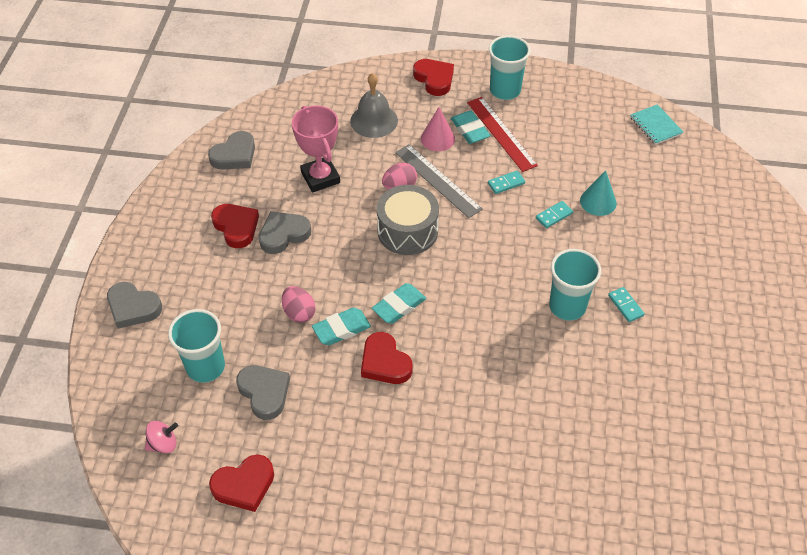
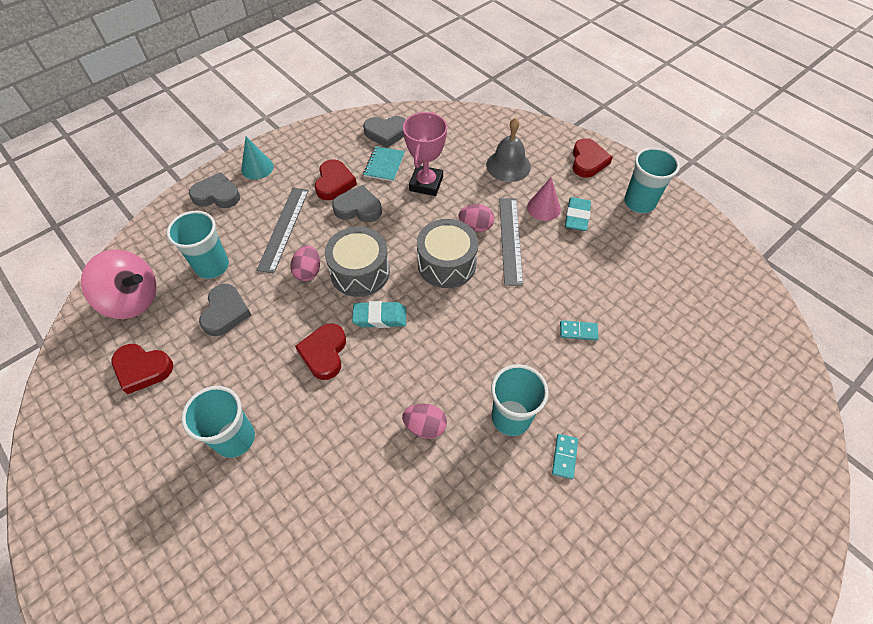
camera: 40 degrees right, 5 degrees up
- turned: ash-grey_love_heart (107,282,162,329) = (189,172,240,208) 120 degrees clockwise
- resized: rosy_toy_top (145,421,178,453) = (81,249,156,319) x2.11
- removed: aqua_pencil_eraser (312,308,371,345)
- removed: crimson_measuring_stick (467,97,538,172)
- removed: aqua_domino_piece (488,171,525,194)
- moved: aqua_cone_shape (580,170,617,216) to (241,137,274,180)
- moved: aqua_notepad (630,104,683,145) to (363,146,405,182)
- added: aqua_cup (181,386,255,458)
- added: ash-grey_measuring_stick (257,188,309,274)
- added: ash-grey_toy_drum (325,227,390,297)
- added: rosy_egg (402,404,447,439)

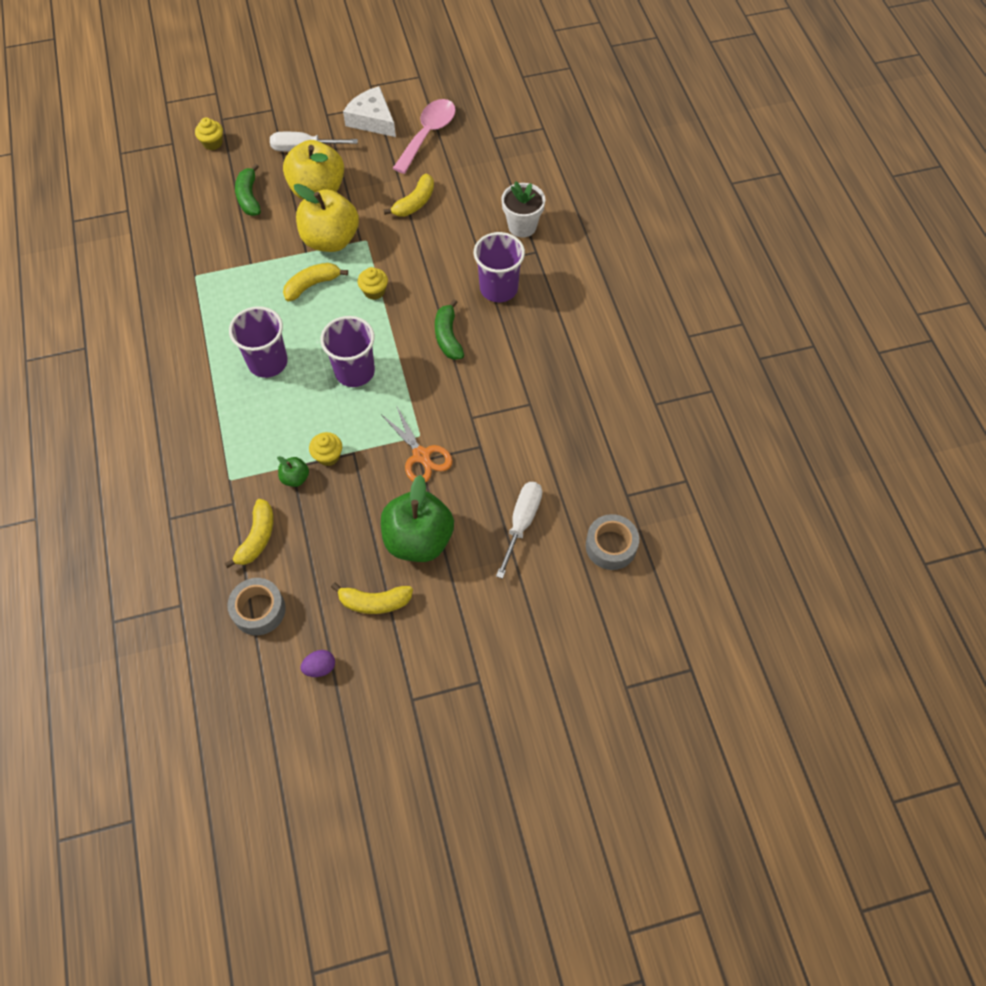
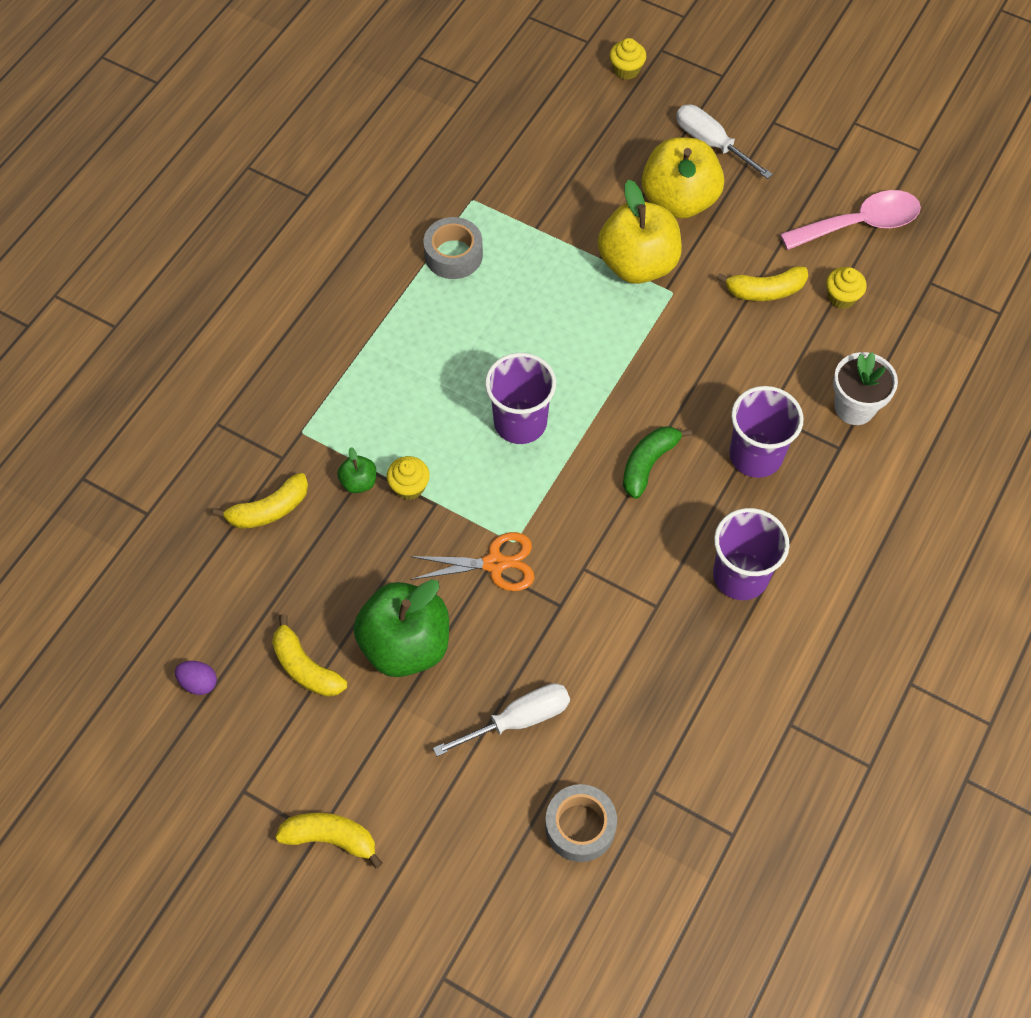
camera: 45 degrees right, 0 degrees up
- moved: ash-grey_roll_of_tape (227,578,286,635) to (424,217,483,279)
- moved: purple_cup (229,306,288,378) to (713,508,790,600)
- removed: emerald_banana (235,164,261,216)
- moved: golden_banana (283,263,348,301) to (275,813,382,869)
- removed: snow-white_cheese (343,86,396,137)
- moved: golden_muffin (358,267,388,300) to (826,267,867,309)
- turned: bright_orange_shears (381,405,453,483) = (410,532,534,591) 105 degrees counterclockwise

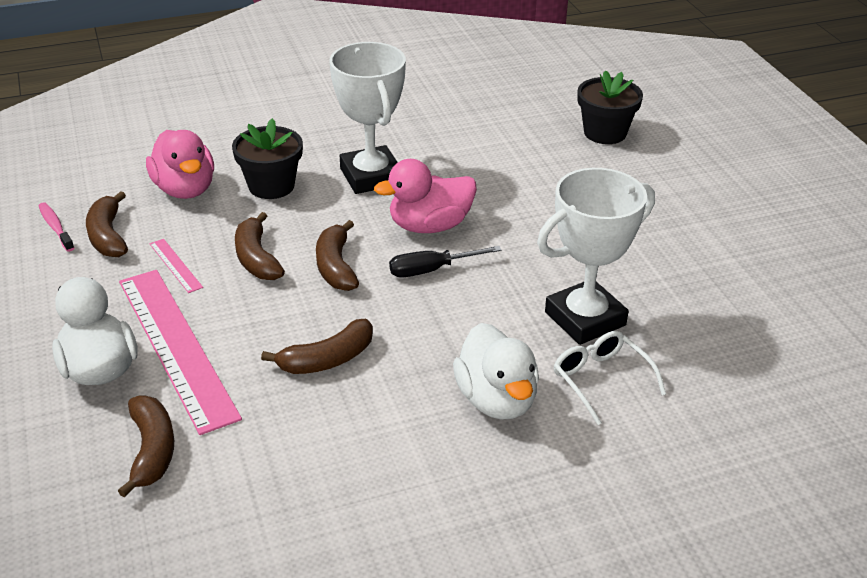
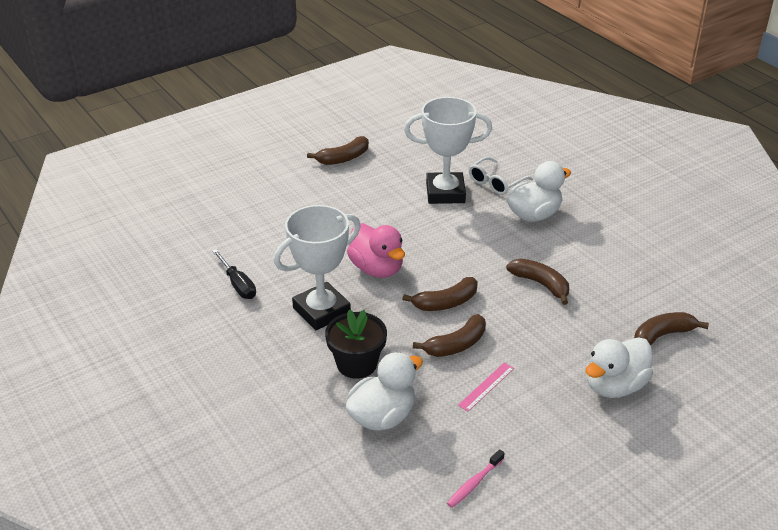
camera: 105 degrees left, 0 degrees up
- moved: russet_banana (86,191,128,257) to (307,136,369,165)
- removed: rosy_measuring_stick (119,270,242,435)
- recoloured: rosy_duck (146,130,214,199) to snow-white_duck (346,352,423,431)
- moved: jet-black_hand_screwdriver (389,246,502,277) to (212,249,256,299)
- turned: snow-white_prize_cup (537,168,655,345) = (404,97,492,204) 45 degrees counterclockwise
- removed: jet-black_flower_pot (577,71,643,144)

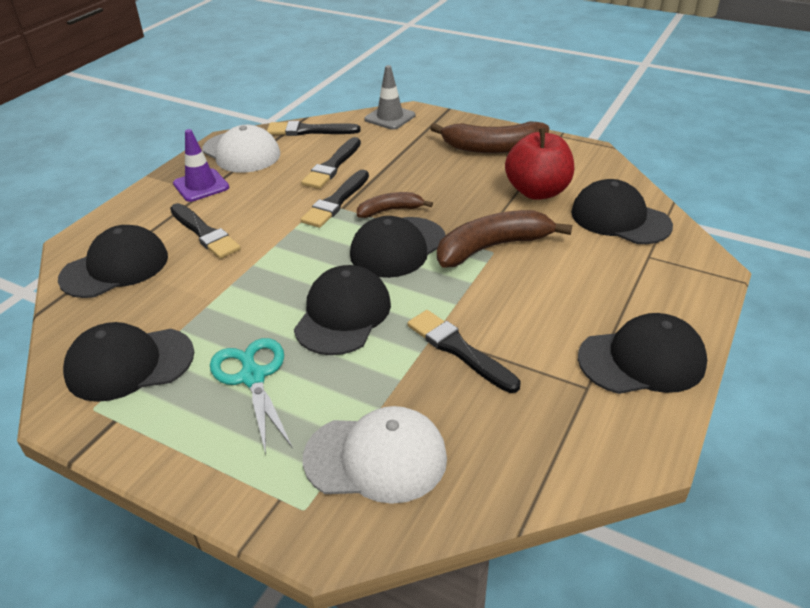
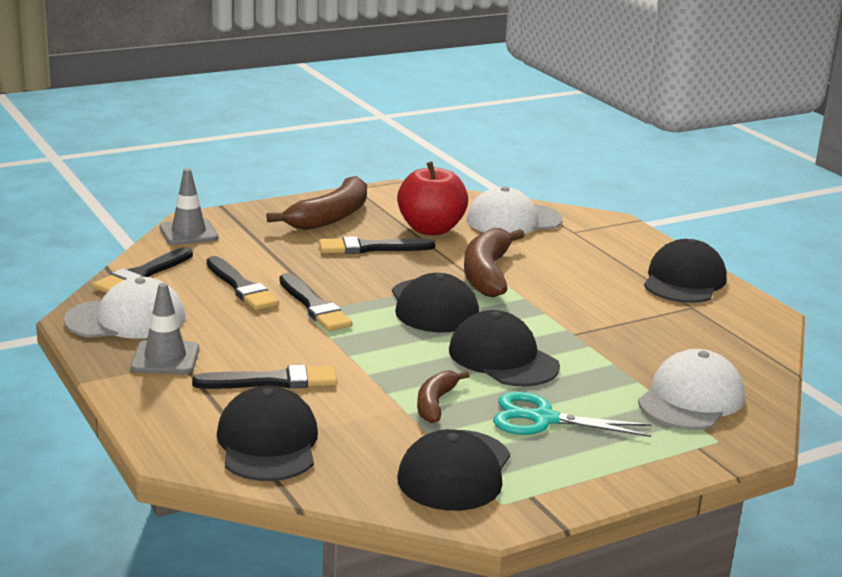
camera: 60 degrees left, 15 degrees down
- recoloured: purple_traffic_cone (173,129,229,202) to ash-grey_traffic_cone (130,283,199,374)
- moved: russet_banana (357,192,433,218) to (417,370,470,423)
- moved: jet-black_paintbrush (407,310,521,393) to (319,236,435,254)
- recoloured: jet-black_baseball_cap (571,179,673,244) to snow-white_baseball_cap (467,186,563,234)

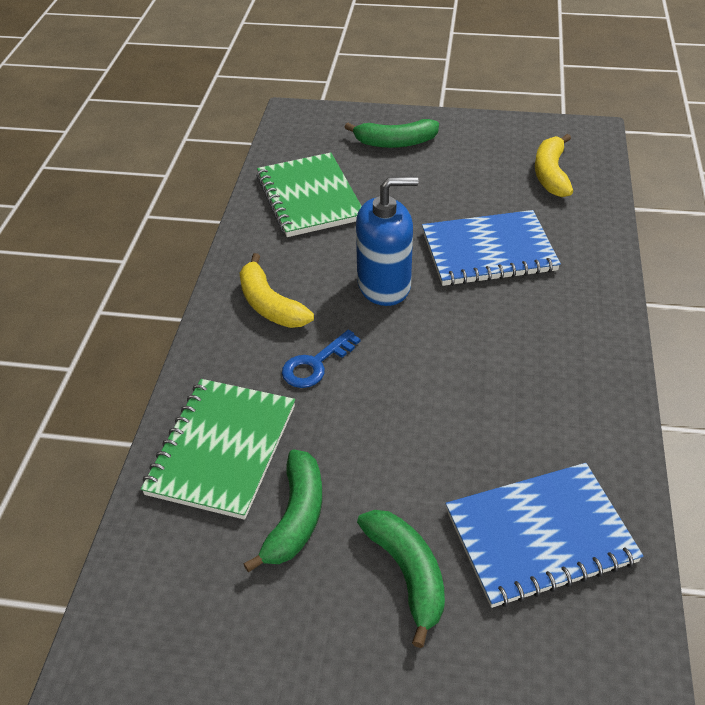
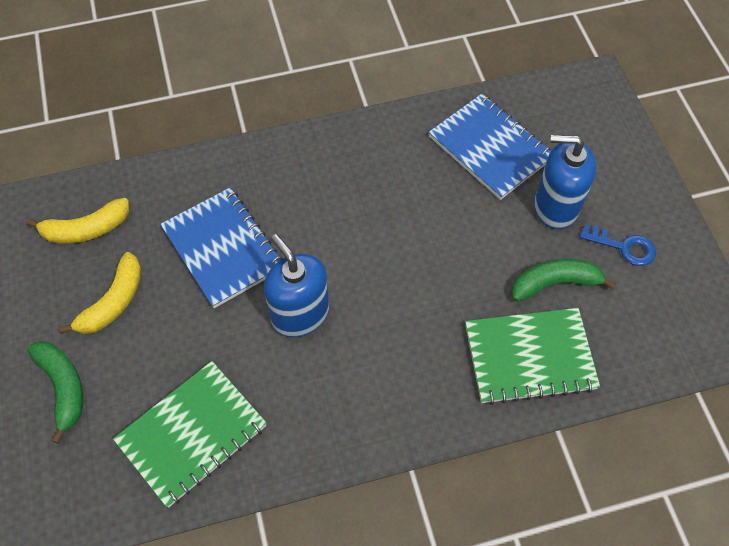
camera: 115 degrees left, 15 degrees up
- moved: golden_banana (239,253,314,328) to (59,252,142,334)
- moved: royal_blue_key (282,330,360,388) to (579,225,656,266)
- replaced: emerald_banana (357,510,445,648) to royal_blue_soap_dispenser (534,135,596,229)

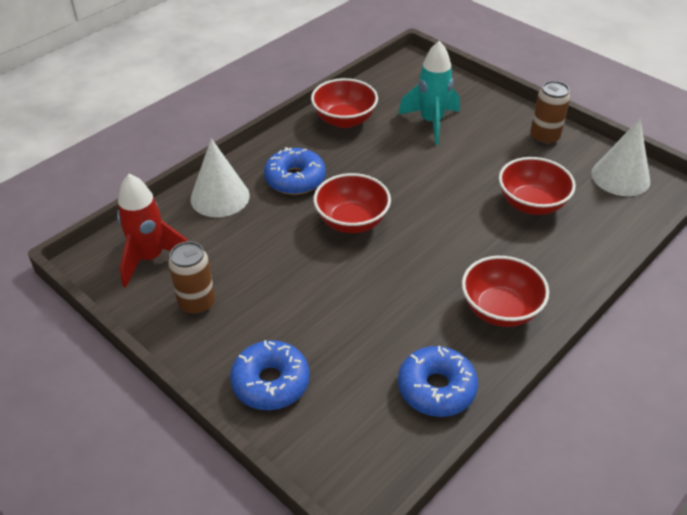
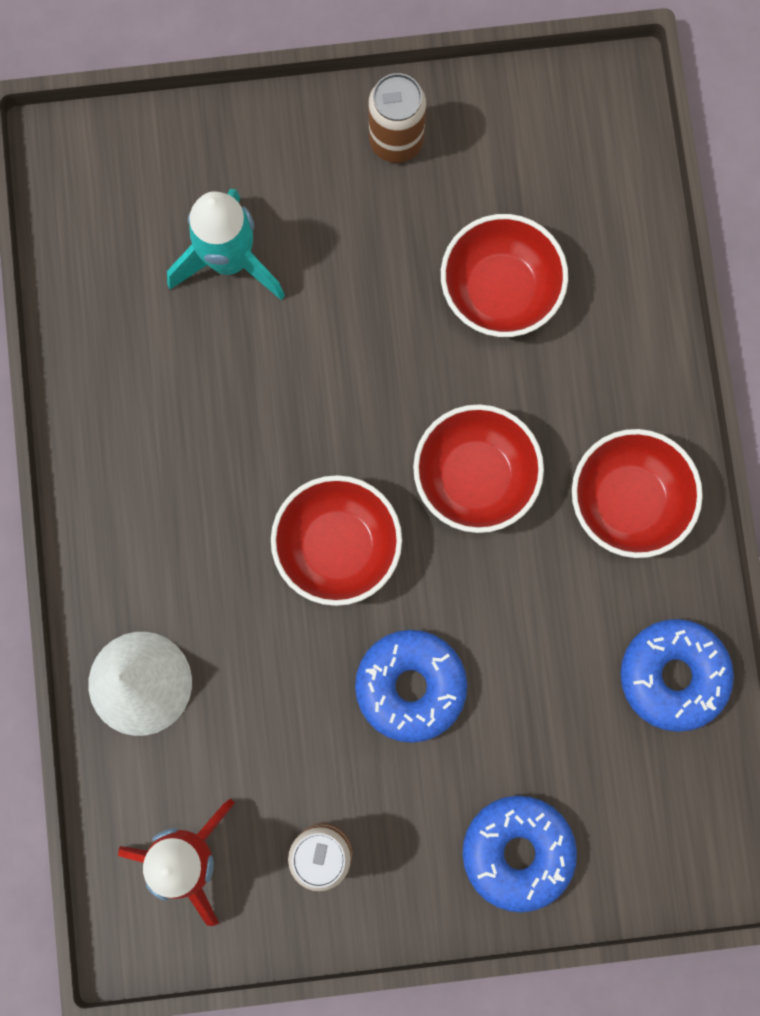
camera: 50 degrees left, 35 degrees up
- moved: royal_blue_doughnut (264,147,326,195) to (355,630,467,743)
- moved: crimson_serving_bowl (311,78,378,128) to (413,404,544,533)
- removed: snow-white_cone_shape (591,119,650,196)

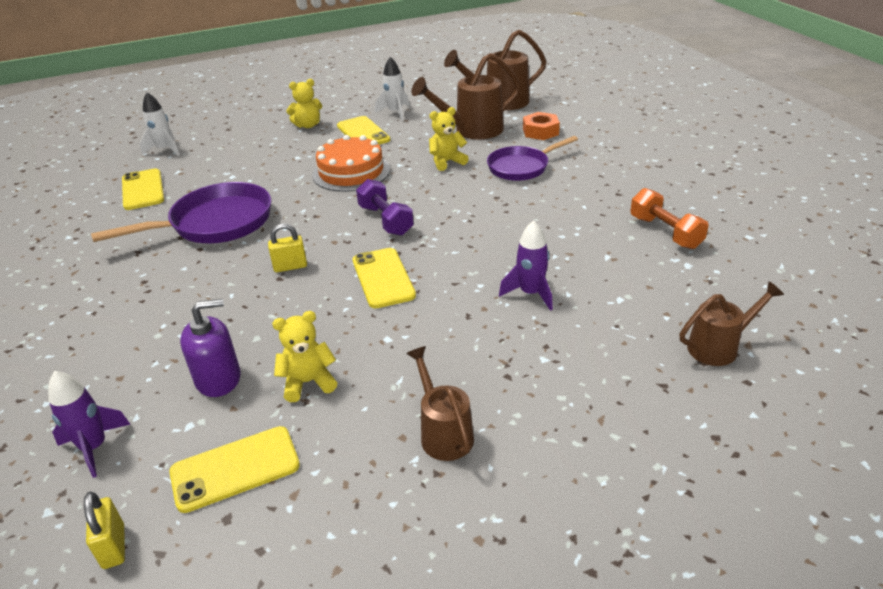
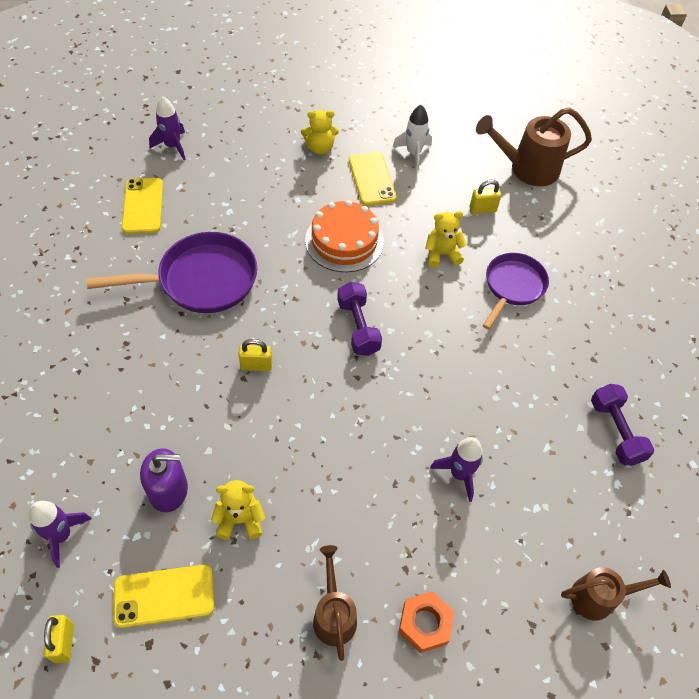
camera: 10 degrees right, 20 degrees up
- recoloured: snow-white_toy_rocket (140,92,180,156) to purple_toy_rocket (149,96,186,160)
- removed: golden_mobile_phone (353,248,416,309)
- replaced: russet_sprinkling_can (411,53,520,139) to golden_lock (470,180,501,214)
- turned: purple_pan (487,136,578,181) = (483,253,549,329) 135 degrees clockwise
- moved: bright_orange_hexagon_nut (523,112,560,140) to (399,591,454,653)
- recoloured: bright_orange_free_weight (630,188,709,249) to purple_free_weight (591,384,654,465)

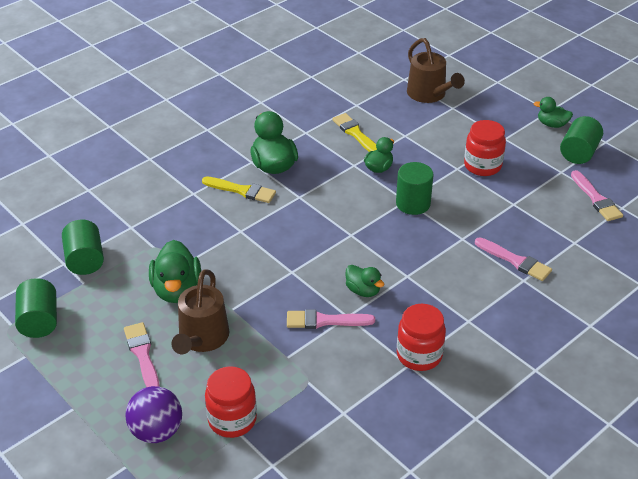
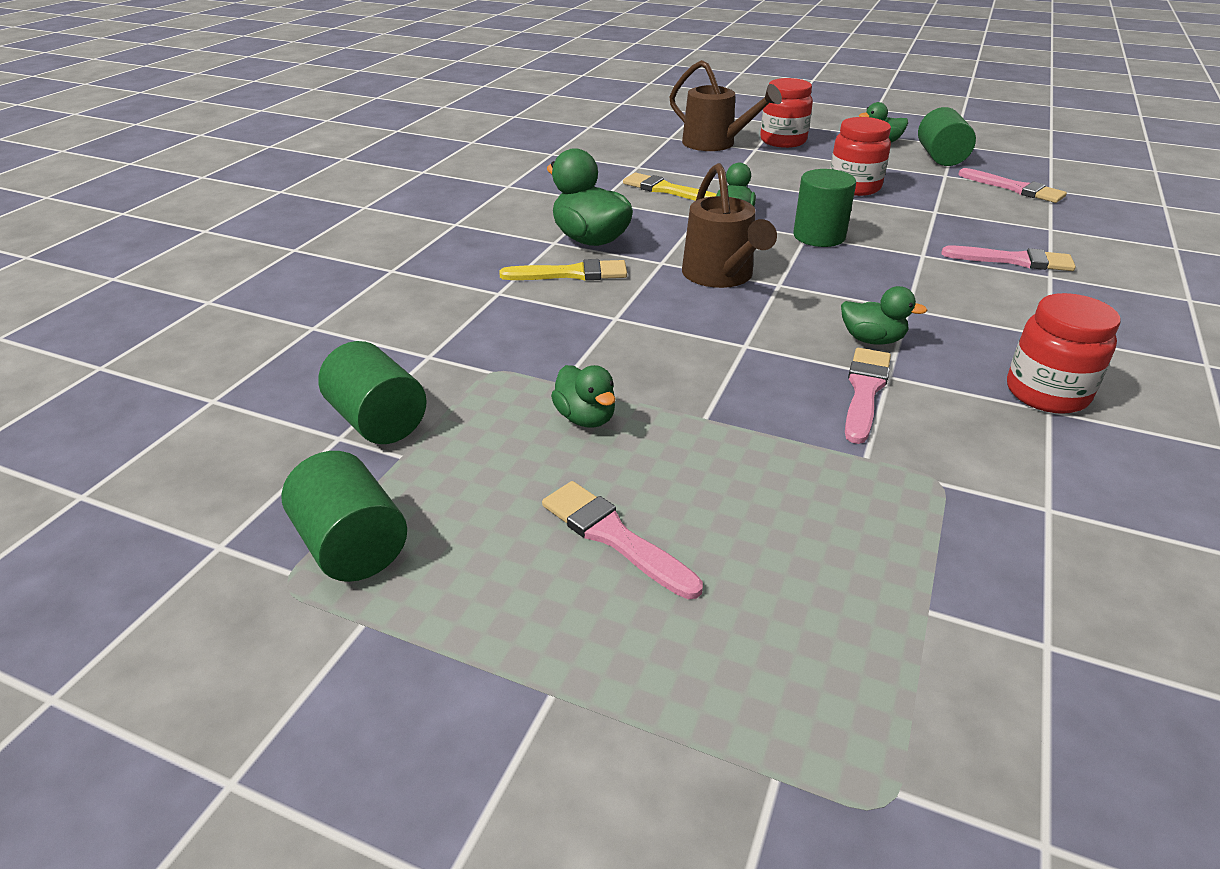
camera: 25 degrees left, 5 degrees down
- removed: purple_sphere (125,386,182,443)
- resized: emerald_duck (149,240,201,303) = (551,365,616,428) x0.59
- moved: russet_sprinkling_can (171,269,229,354) to (682,163,777,288)
- moved: crimson_jam_jar (205,366,257,438) to (760,78,813,148)
- turned: rosy_paintbrush (287,309,375,329) = (845,348,891,444) 135 degrees clockwise

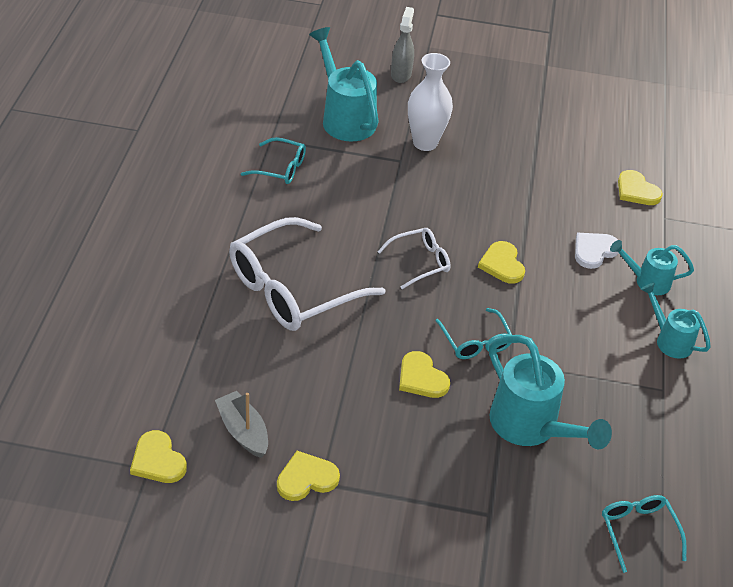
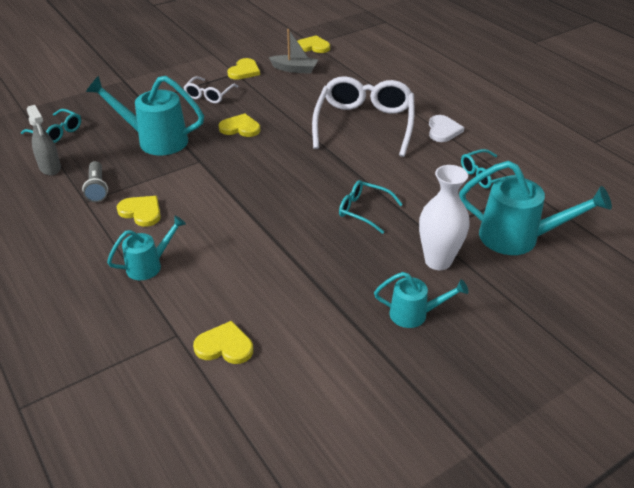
camera: 140 degrees right, 5 degrees down
- moved: snow-white_spectacles (377,228,451,289) to (183,76,239,103)
- moved: ash-grey_spray_cleaner (391,7,414,83) to (27,105,61,175)
- moved: aqua_spectacles (435,308,512,359) to (339,180,403,234)
- moved: golden_love_heart (478,241,525,284) to (117,196,161,227)
- moved: snow-white_love_heart (575,233,619,269) to (429,115,464,142)
- moved: aqua_sprinkling_can (641,283,711,359) to (374,272,469,328)
- added: ash-grey_flashlight (82,161,108,202)

